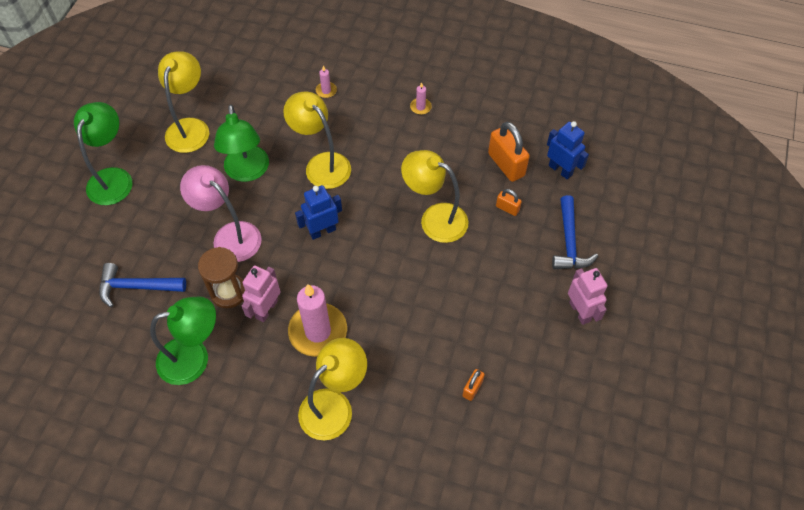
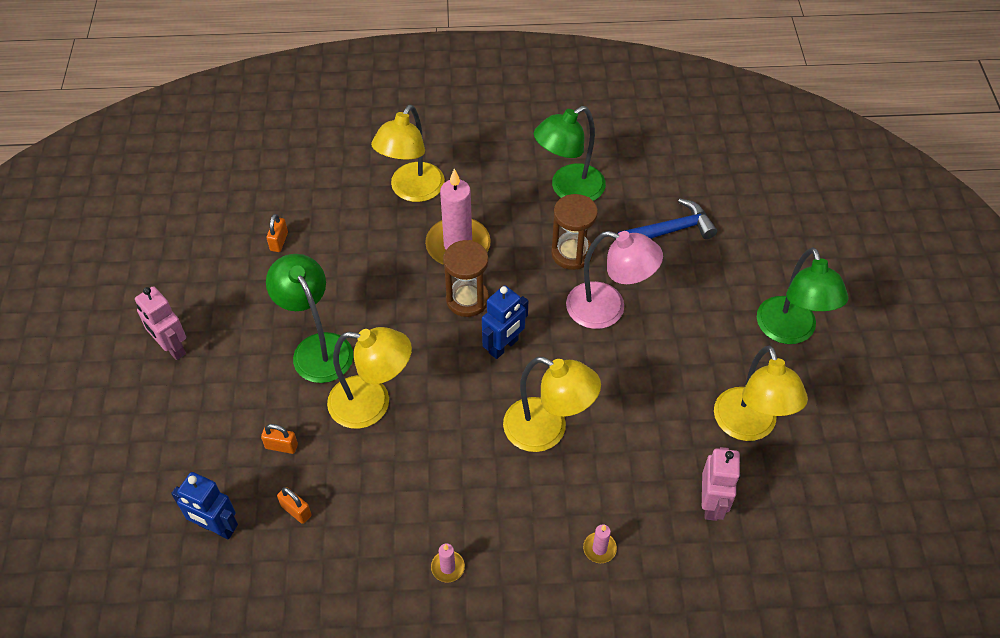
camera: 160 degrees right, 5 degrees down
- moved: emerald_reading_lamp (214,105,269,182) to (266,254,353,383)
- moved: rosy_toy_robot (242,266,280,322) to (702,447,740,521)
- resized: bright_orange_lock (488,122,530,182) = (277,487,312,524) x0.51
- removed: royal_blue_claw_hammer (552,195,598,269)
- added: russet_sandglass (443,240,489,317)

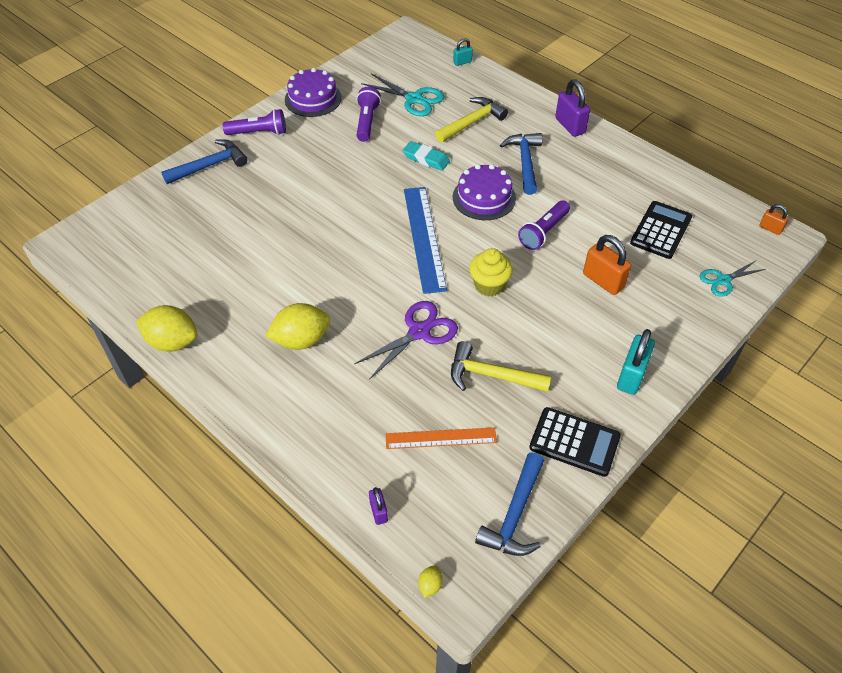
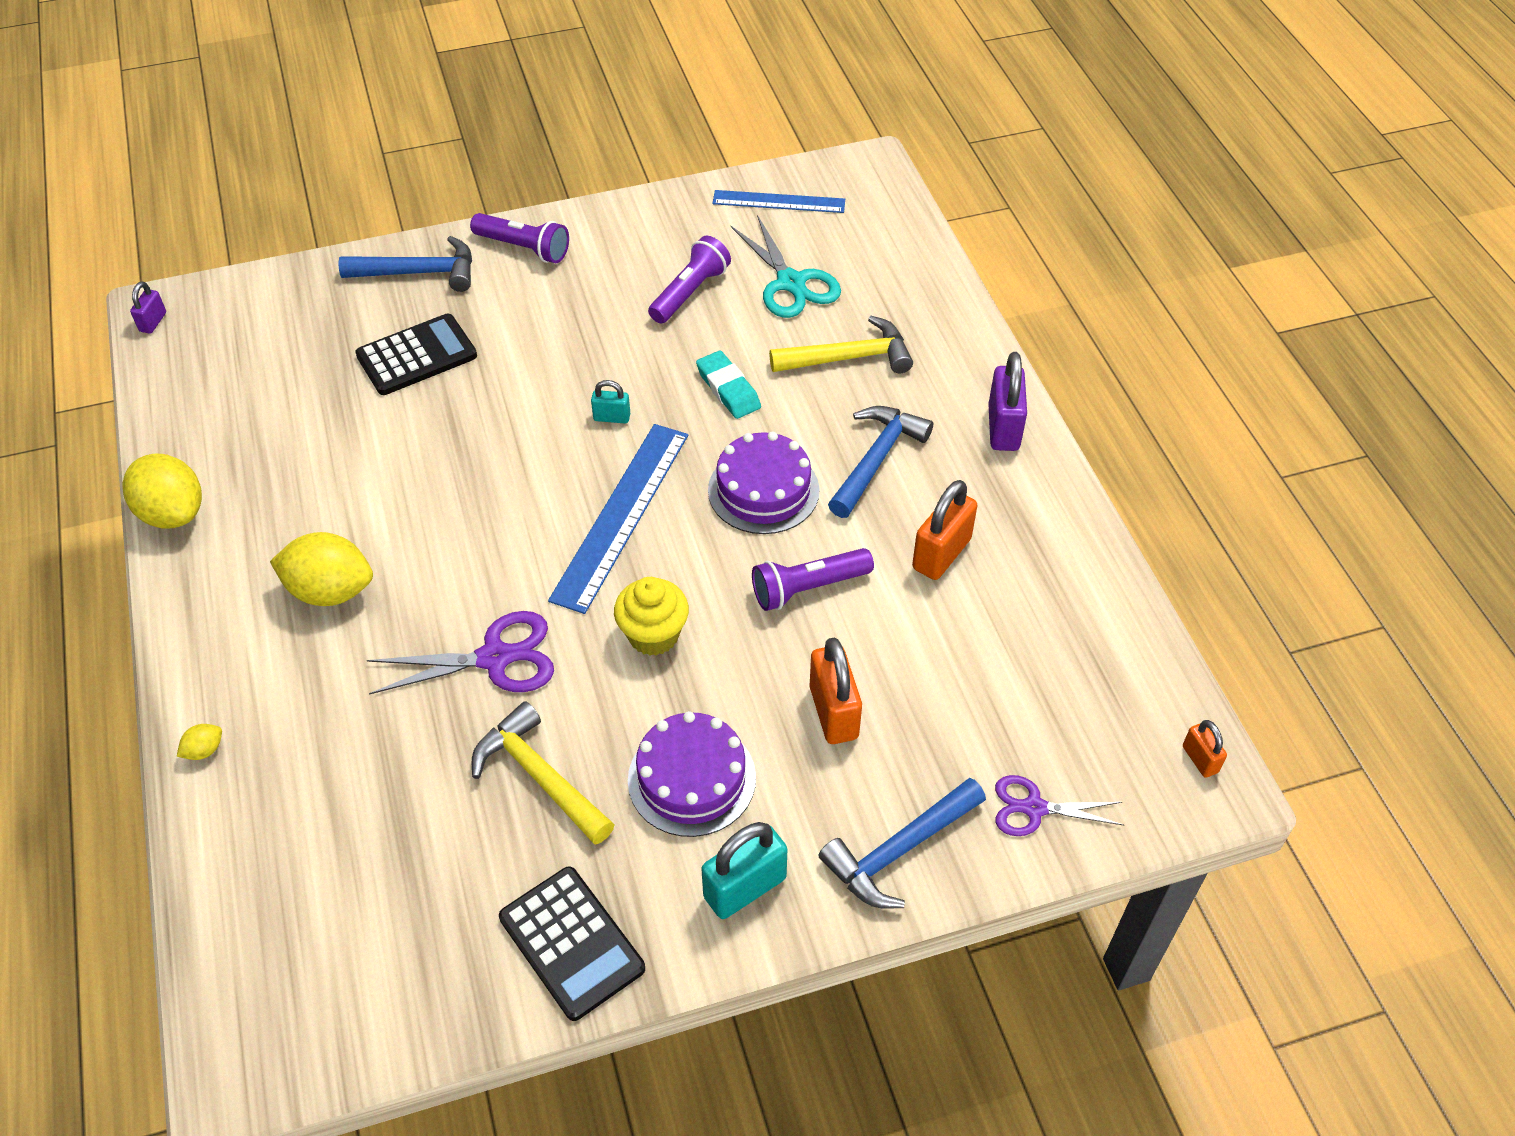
camera: 30 degrees right, 0 degrees up
- moved: purple_cake (285,68,342,117) to (628,711,756,837)
- moved: purple_lock (369,487,388,525) to (130,282,166,334)
- removed: bright_orange_measuring_stick (386,427,497,449)
- moved: golden_toy_lemon (418,565,443,598) to (177,724,222,760)
- moved: aqua_lock (453,38,473,66) to (591,380,630,424)
- moved: royal_blue_claw_hammer (475,452,544,556) to (818,778,986,909)
- moved: jet-black_adding_machine (630,201,692,259) to (355,314,477,395)
- recoloured: aqua_shears (699,261,766,297) to purple_shears (995,775,1124,836)
- added: royal_blue_measuring_stick (712,190,845,213)
- added: bright_orange_lock (912,480,977,580)

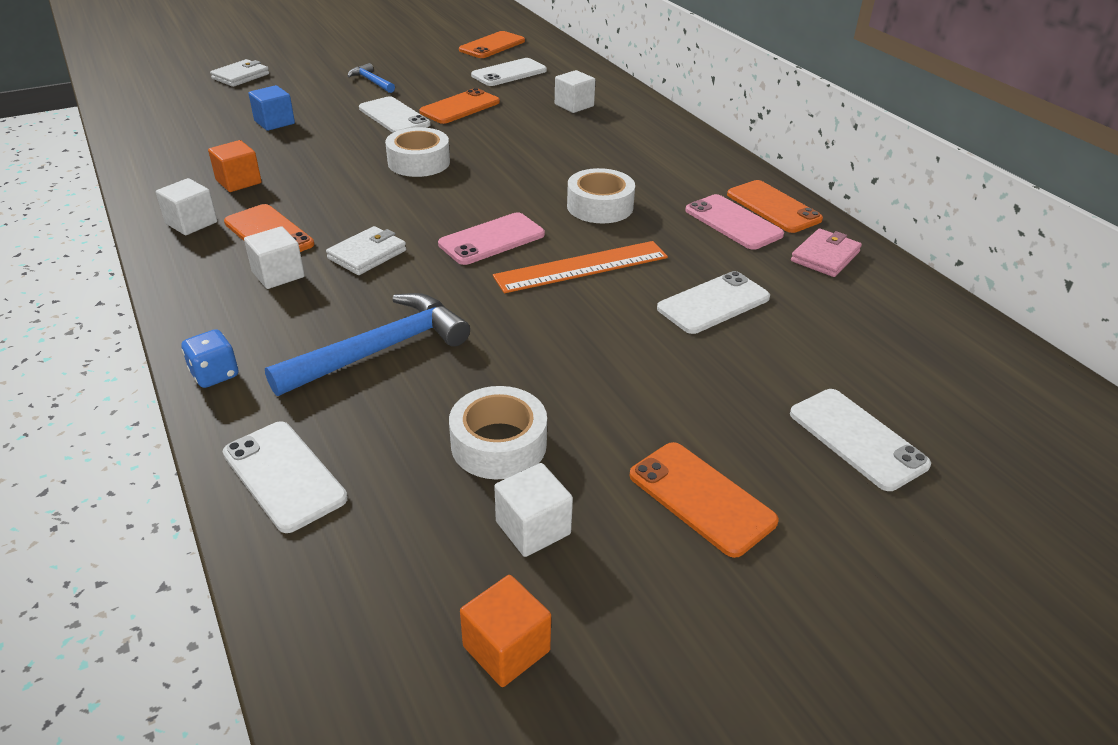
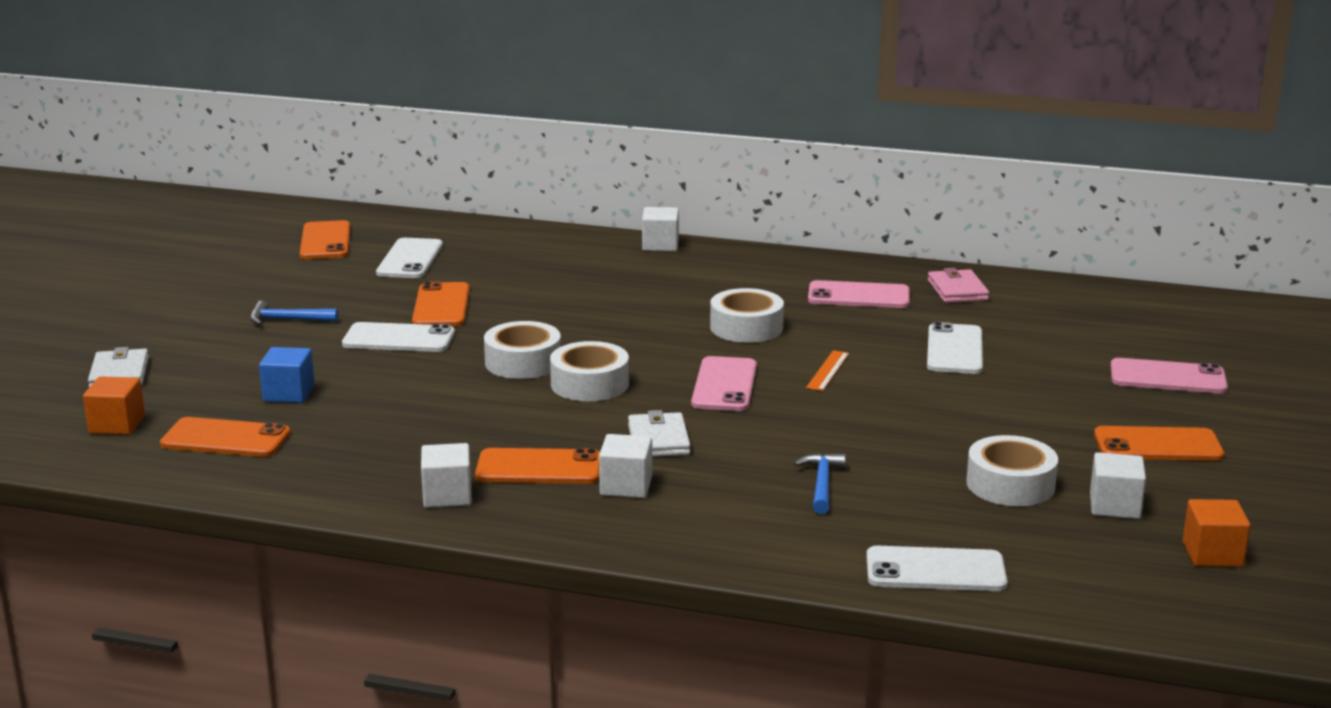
camera: 45 degrees left, 15 degrees down
- removed: royal_blue_die (181,329,239,388)
- moved: bright_orange_cube (208,140,262,192) to (83,376,145,435)
- resized: royal_blue_claw_hammer (265,293,470,396) = (794,453,846,514) x0.52
- resized: bright_orange_measuring_stick (493,241,668,293) = (806,350,849,391) x0.51
- moved: snow-white_cube (555,70,595,113) to (642,207,679,251)
- moved: bright_orange_mobile_phone (727,180,823,233) to (160,417,291,457)
- recoloured: snow-white_mobile_phone (790,389,931,491) to rosy_mobile_phone (1110,358,1228,394)
- added: snow-white_roll_of_tape (550,341,629,401)

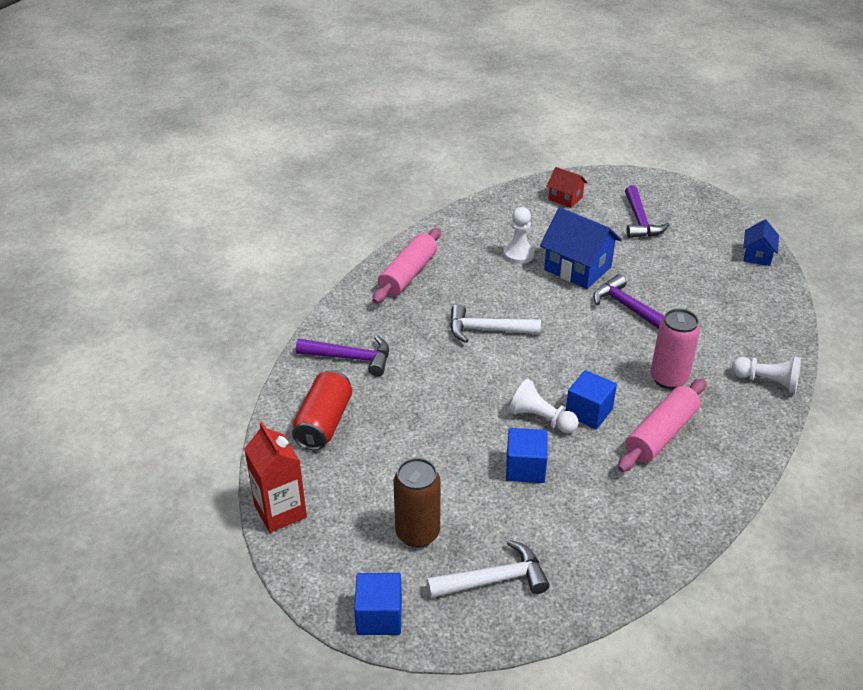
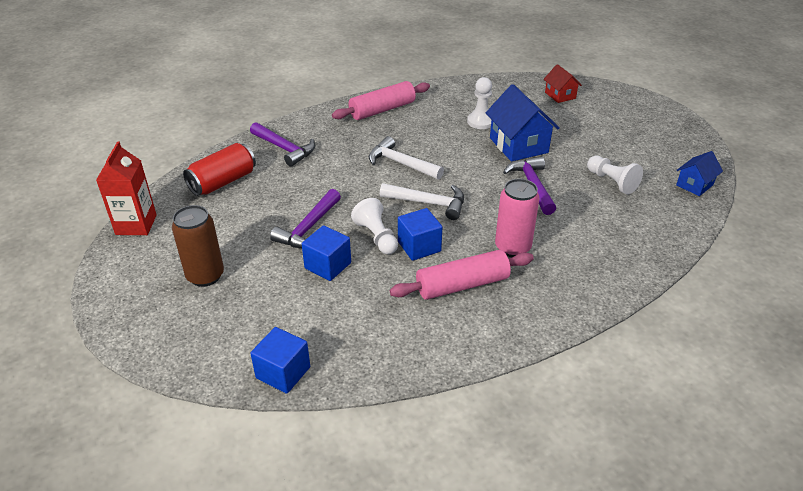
camera: 30 degrees right, 0 degrees up
- moved: royal_blue_cube (354,573,402,635) to (250,327,310,394)
- moved: snow-white_claw_hammer (426,540,550,598) to (380,183,464,220)
- moved: purple_claw_hammer (625,186,670,238) to (270,189,341,249)
- moved: snow-white_chess_pawn (732,357,801,393) to (587,155,643,194)

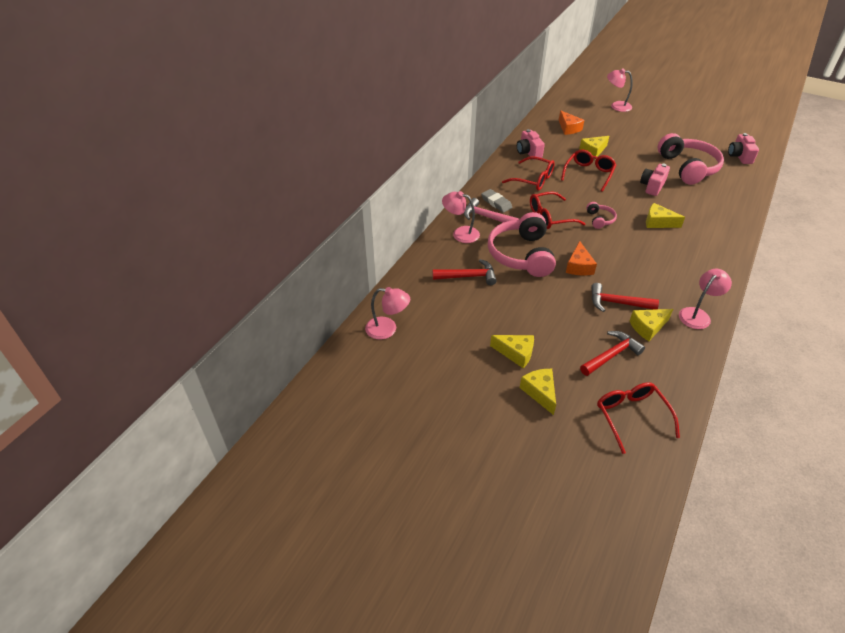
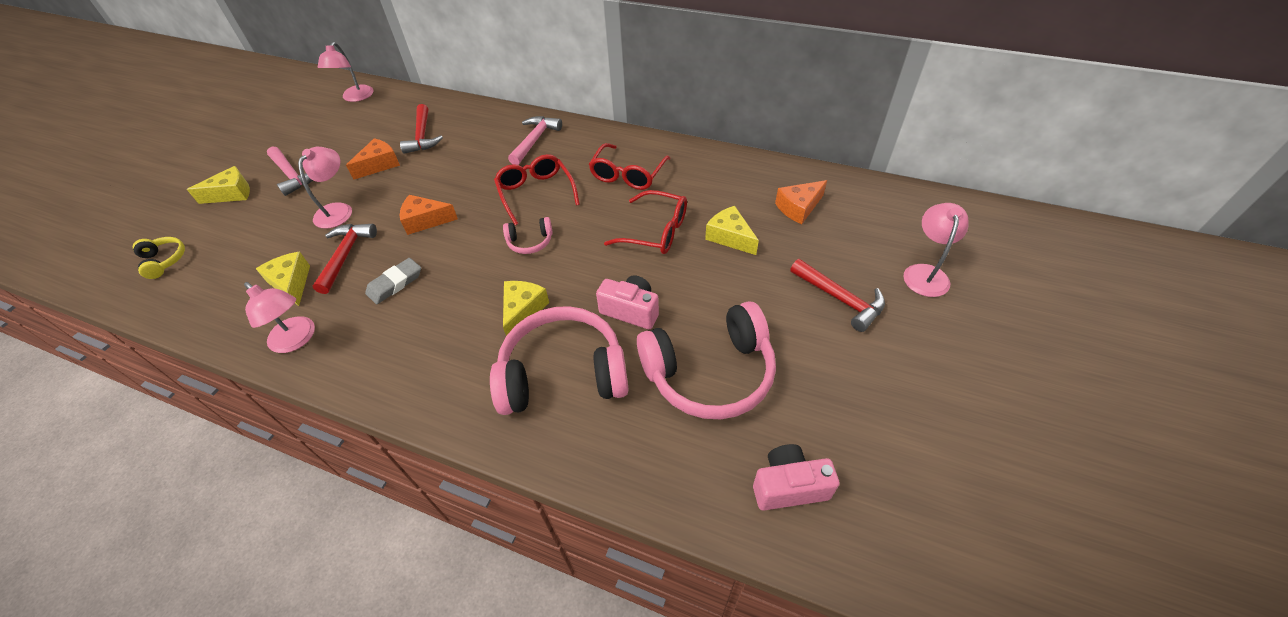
camera: 85 degrees right, 5 degrees up
- moved: rosy_reading_lamp (442,191,480,243) to (298,147,352,229)
- moved: ash-grey_pencil_eraser (481,189,512,213) to (365,258,421,304)
- moved: rosy_over-ear_headphones (488,212,556,277) to (490,306,629,415)
- replaced: golden_cheese (490,335,534,368) to rosy_claw_hammer (267,146,313,196)
- removed: rosy_photo_camera (517,129,545,160)
- moved: crimson_claw_hammer (580,331,645,376) to (790,259,885,332)
- replaced: crimson_spectacles (597,382,680,454) to golden_over-ear_headphones (133,237,185,279)
- added: bright_orange_cheese (346,138,400,179)

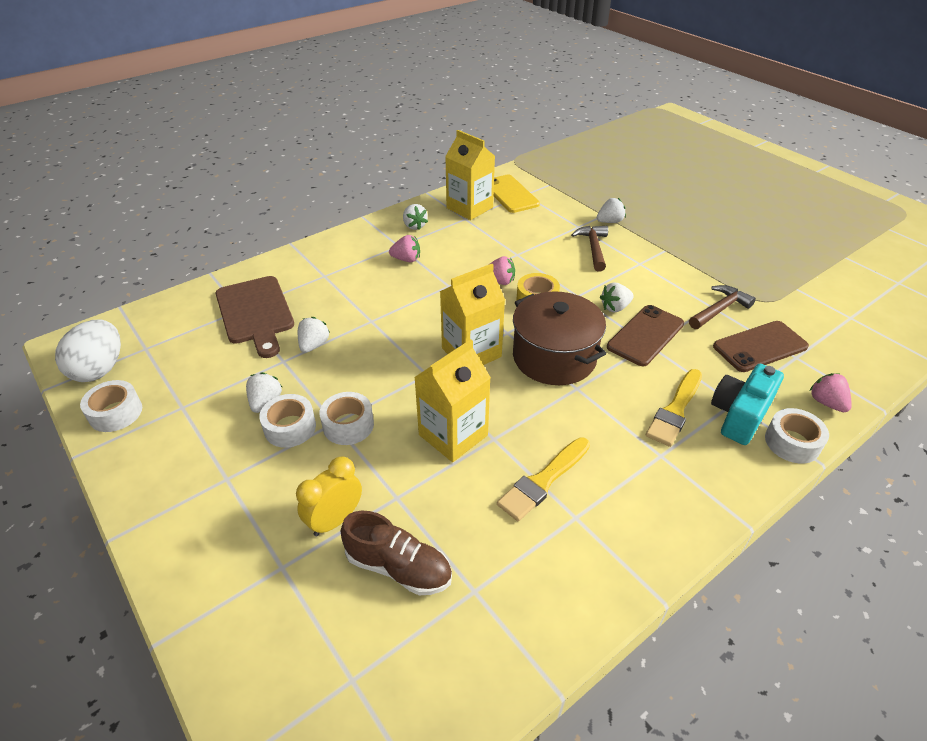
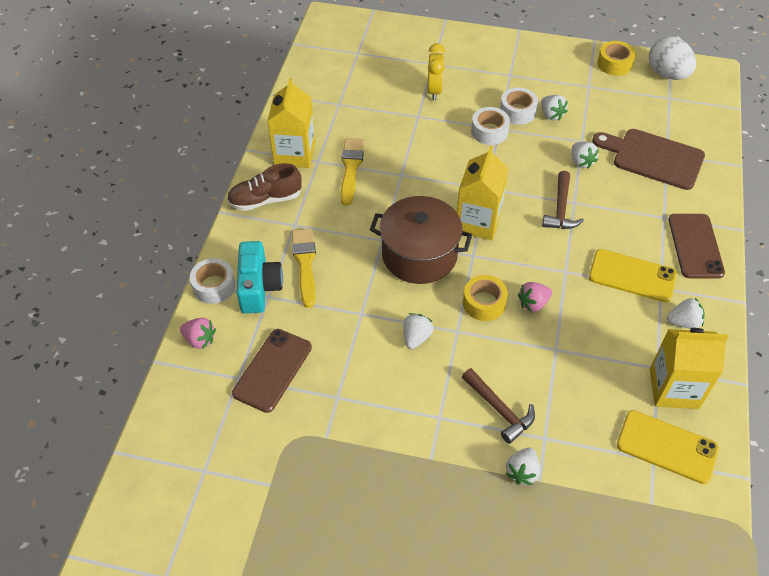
camera: 140 degrees right, 10 degrees up
- recoloured: snow-white_roll_of_tape (80,380,142,432) to golden_roll_of_tape (597,41,636,76)
- moved: russet_sneaker (341,511,452,595) to (227,163,302,211)
- replaced: rosy_toy_strawberry (389,235,420,262) to golden_mobile_phone (589,249,677,302)
- turned: snow-white_toy_strawberry (403,204,428,230) = (667,298,705,329) 150 degrees clockwise
- moved: golden_milk_carton (414,339,491,462) to (267,78,315,168)
- moved: russet_mobile_phone (607,305,684,366) to (669,214,725,278)
- moved: russet_claw_hammer (689,285,756,329) to (542,171,584,229)

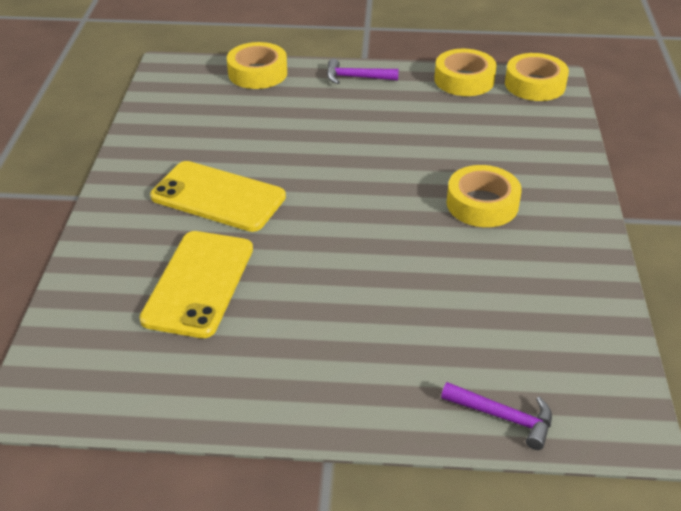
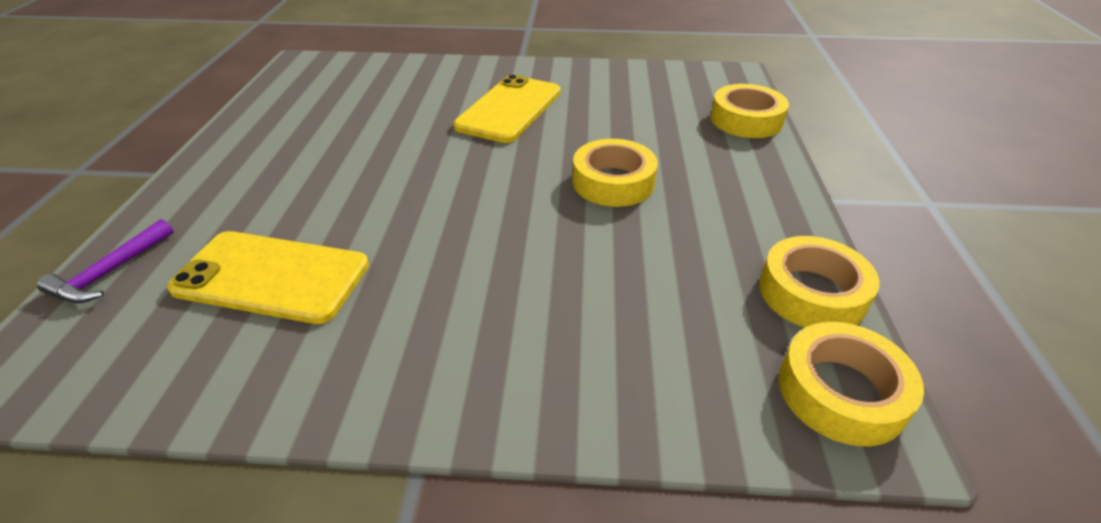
camera: 90 degrees right, 0 degrees up
- moved: golden_mobile_phone (139,231,253,338) to (167,231,369,324)
- removed: purple_claw_hammer (327,59,399,84)
- moved: golden_roll_of_tape (446,165,522,227) to (573,139,658,207)

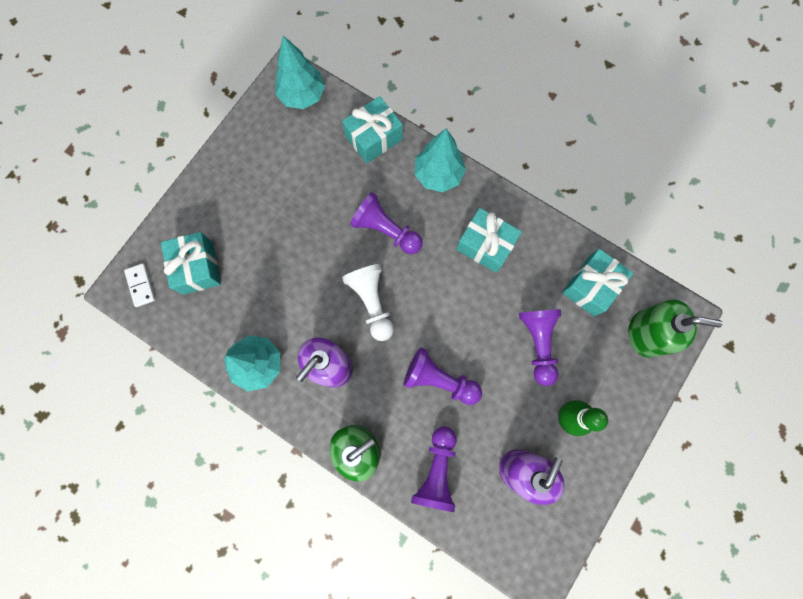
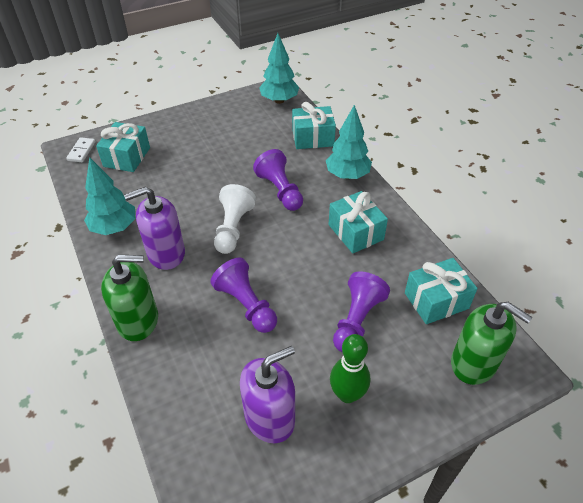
camera: 30 degrees right, 30 degrees down
- removed: purple_chess_pawn (411,427,457,512)

